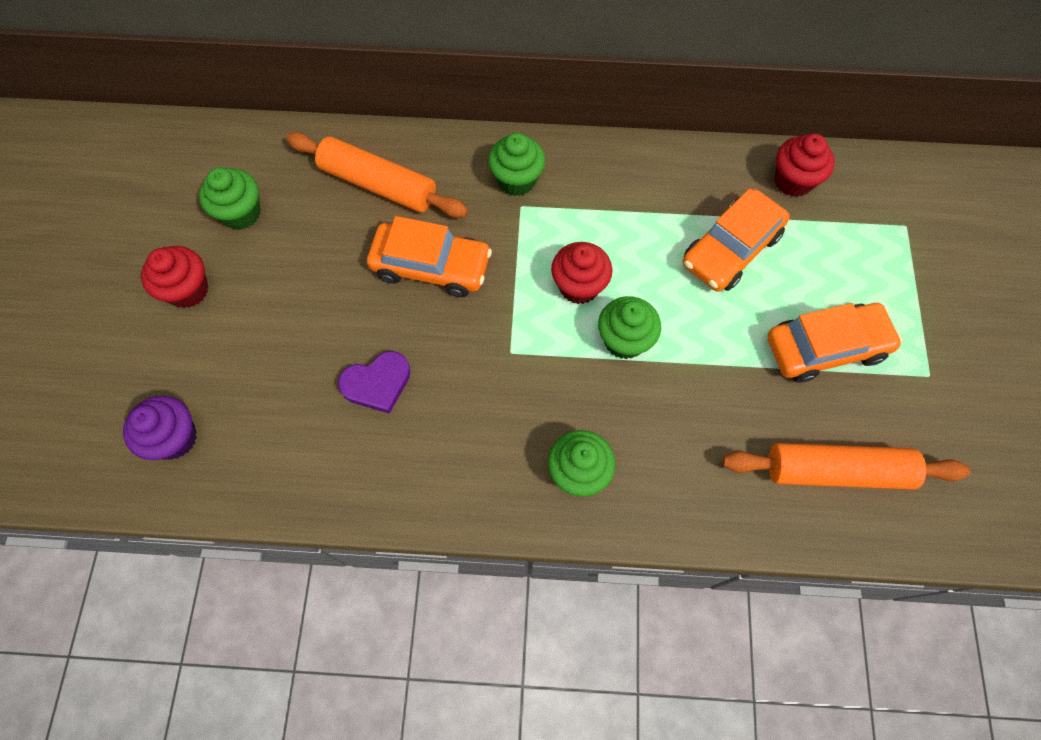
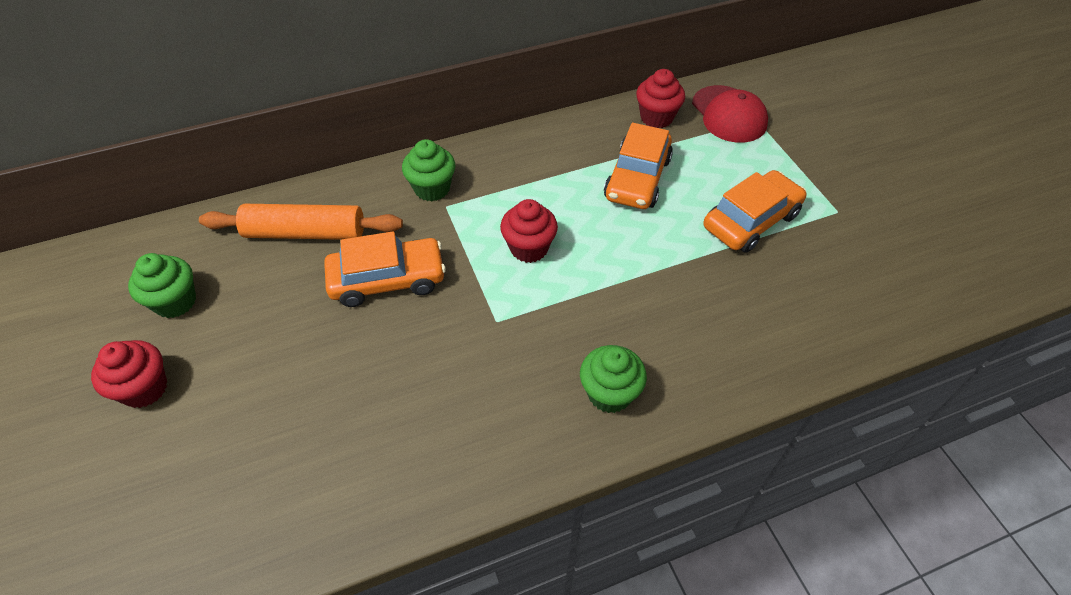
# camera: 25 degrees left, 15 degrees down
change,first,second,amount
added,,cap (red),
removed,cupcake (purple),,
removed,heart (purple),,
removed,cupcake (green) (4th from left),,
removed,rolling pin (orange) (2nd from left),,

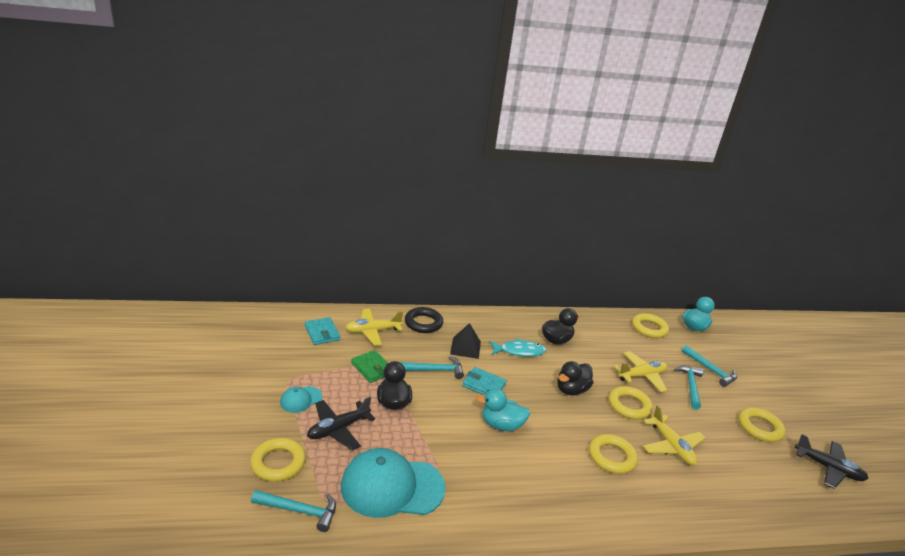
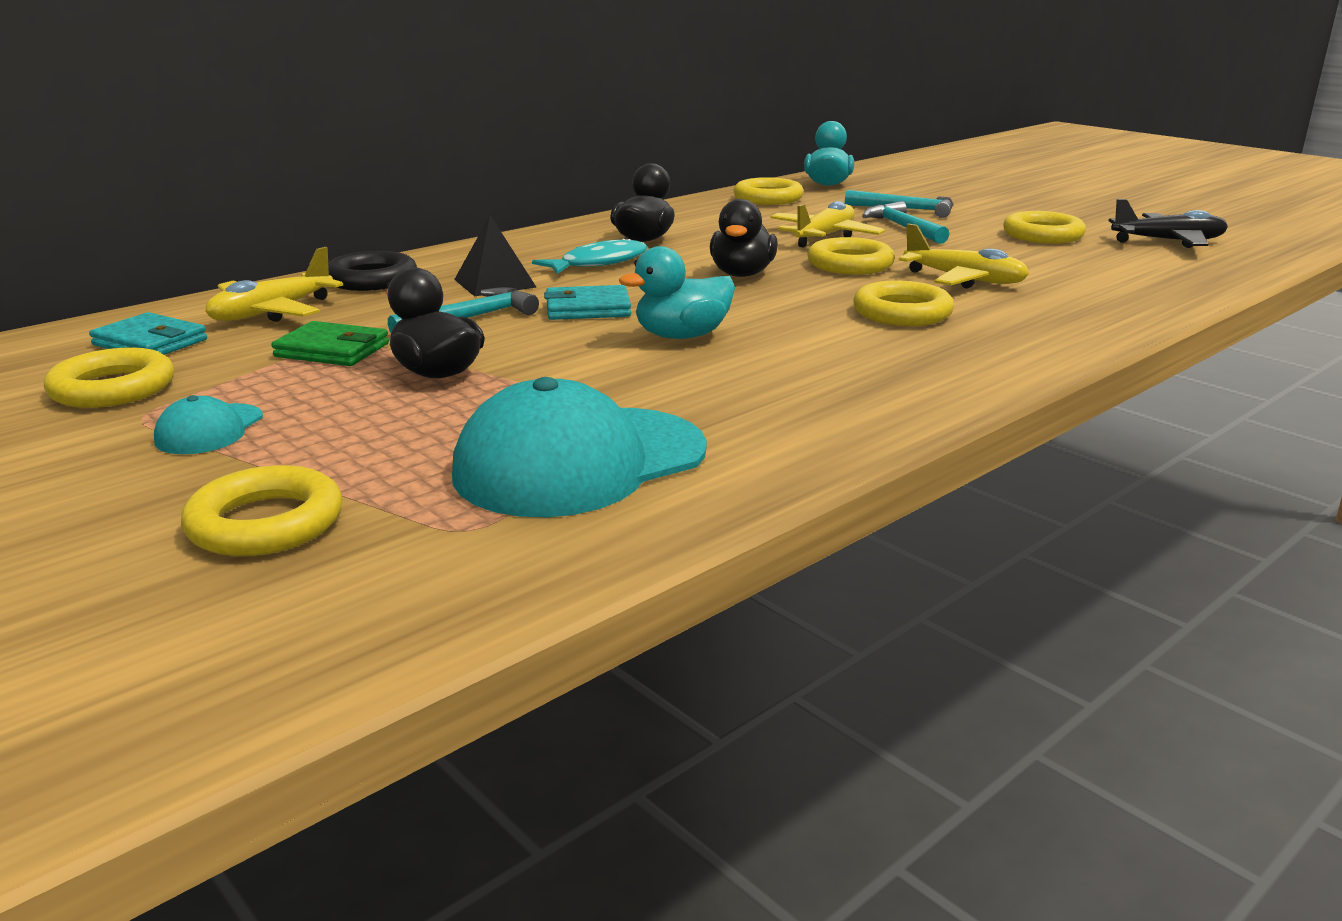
# camera: 30 degrees left, 5 degrees down
change,first,second,amount
added,,ring (yellow) (1st from left),
removed,hammer (turquoise) (1st from left),,
removed,plane (black) (1st from left),,

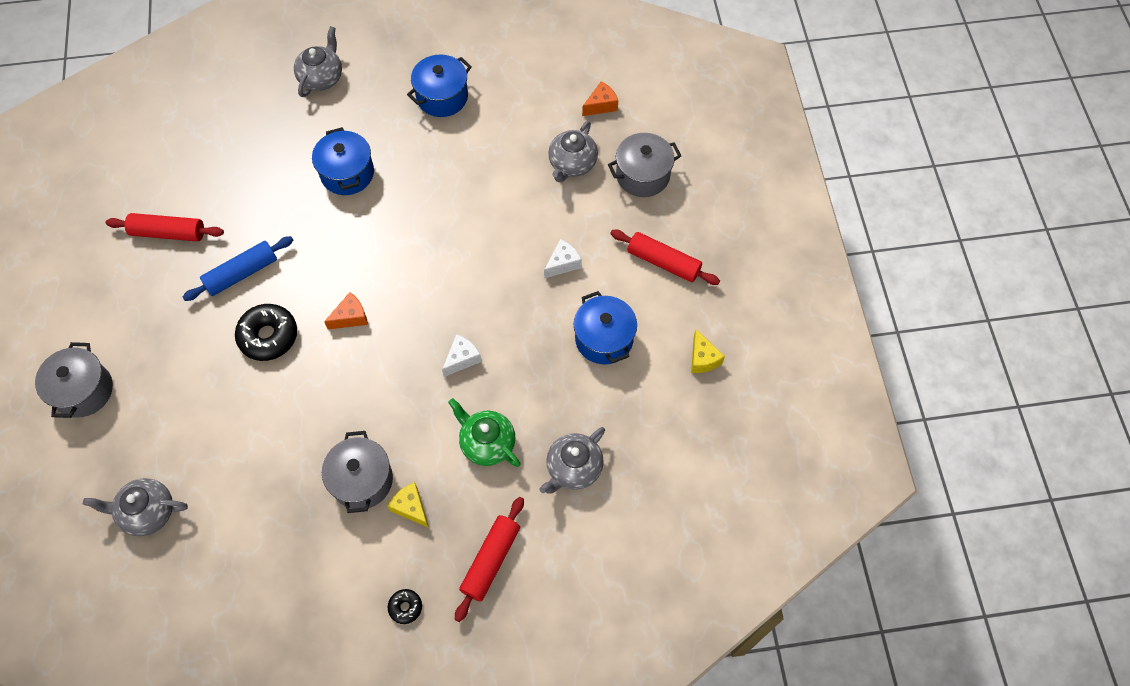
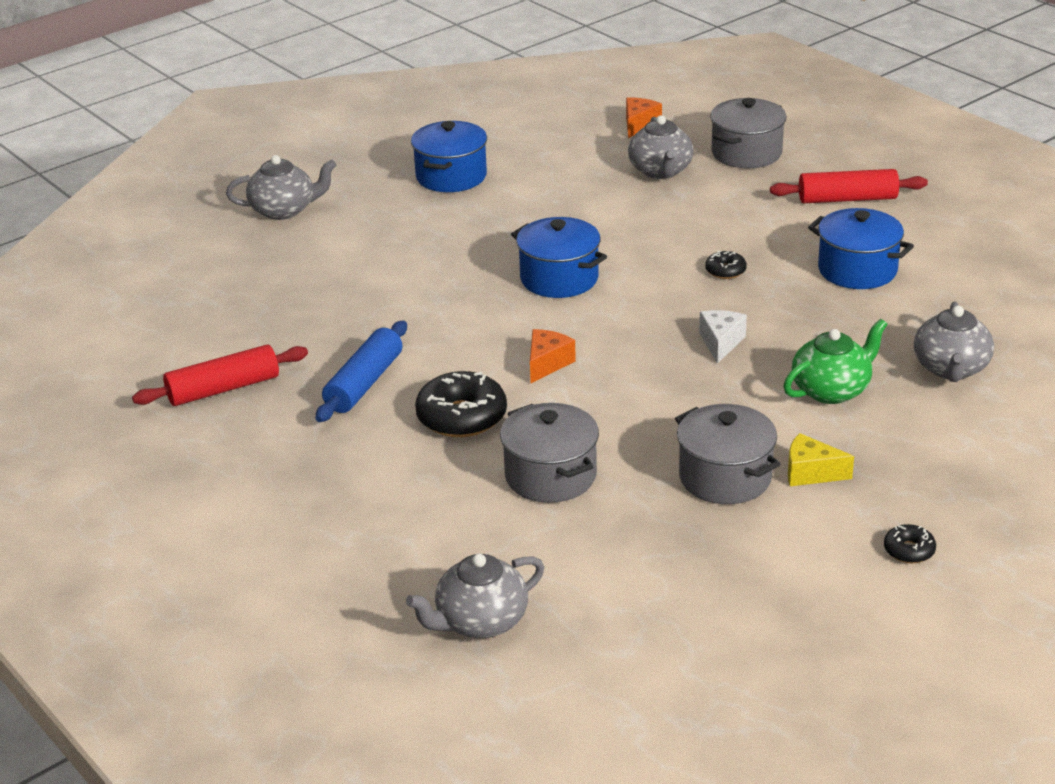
# camera: 30 degrees left, 30 degrees down
change,first,second,amount
turned,teapot (grey) (2nd from left in the first image),teapot (grey) (1st from left),90 degrees clockwise
moved,pot (grey) (1st from left),,
moved,pot (blue) (1st from left in the first image),pot (blue) (2nd from left),
added,,donut (black) (2nd from left),
turned,teapot (green),,135 degrees clockwise
removed,rolling pin (red) (2nd from left),,
removed,cheese (white) (2nd from left),,
removed,cheese (yellow) (2nd from left),,

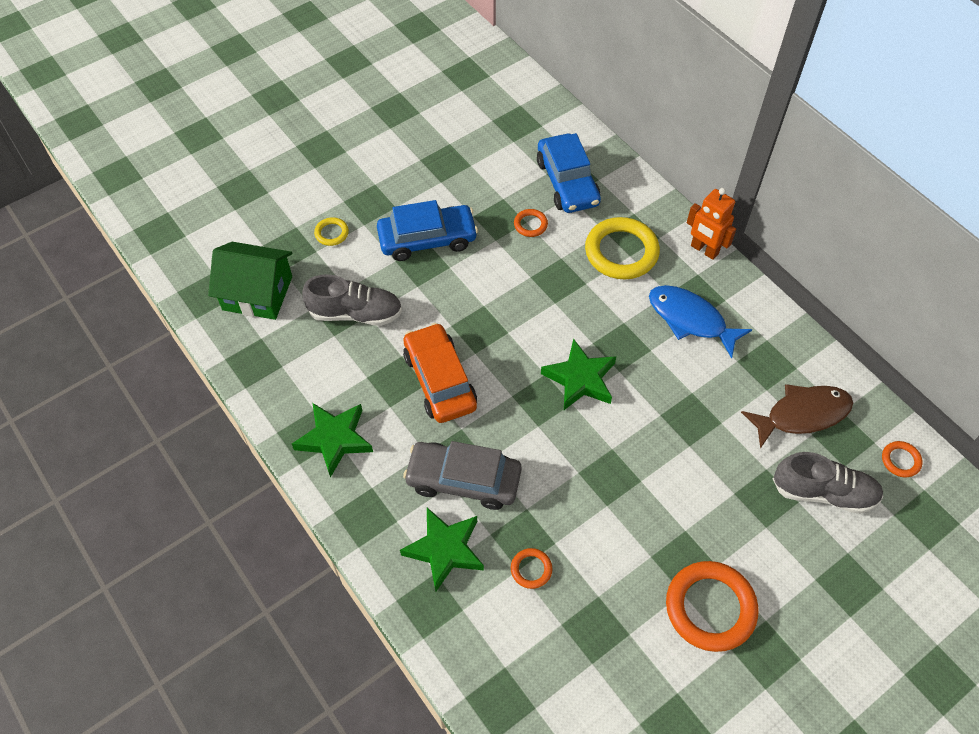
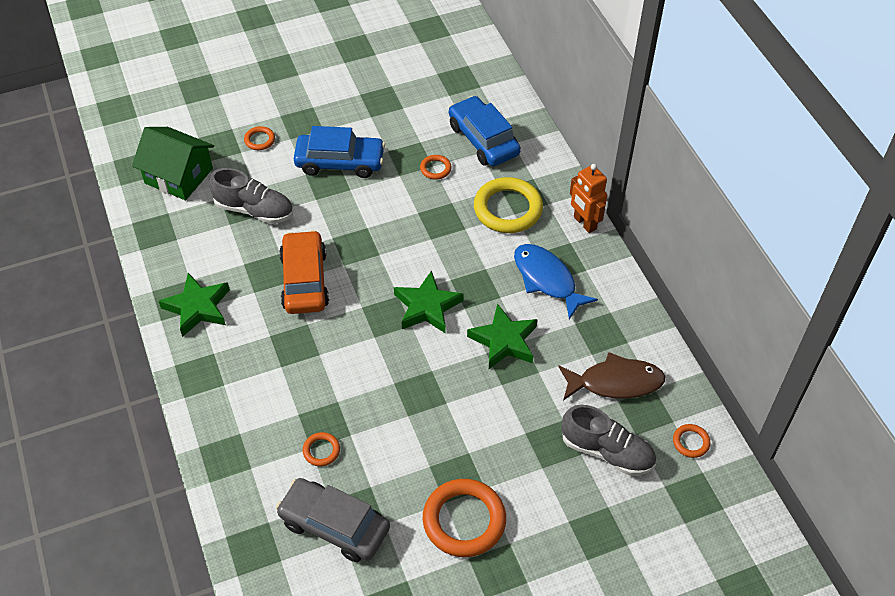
# camera: 15 degrees right, 5 degrees down
change,first,second,amount
recoloured,ring (yellow) (1st from left),ring (orange) (1st from left),
moved,car (grey),,
turned,car (blue) (2nd from left),,150 degrees clockwise
moved,star (green) (2nd from left in the first image),star (green) (3rd from left),

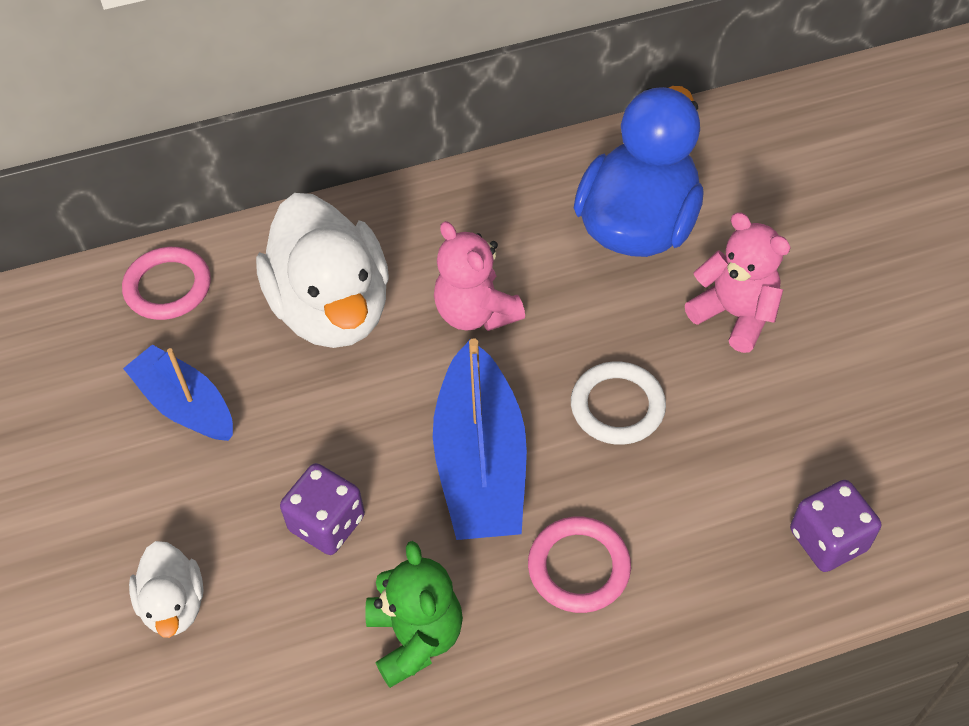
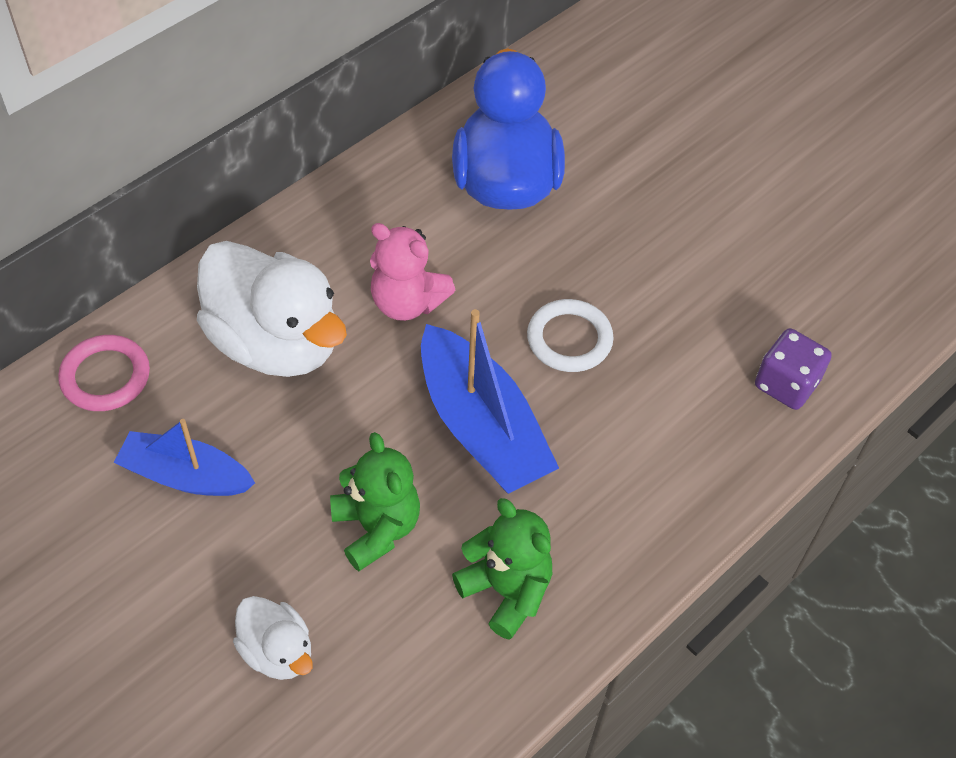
# camera: 30 degrees left, 0 degrees up
change,first,second,amount
replaced,dice (purple) (1st from left),teddy bear (green) (1st from left),
removed,ring (pink) (2nd from left),,
removed,teddy bear (pink) (2nd from left),,

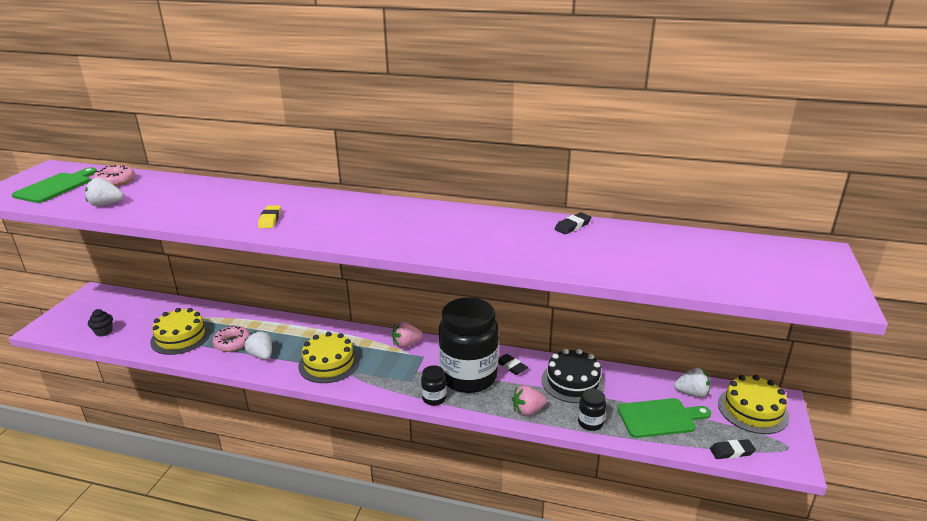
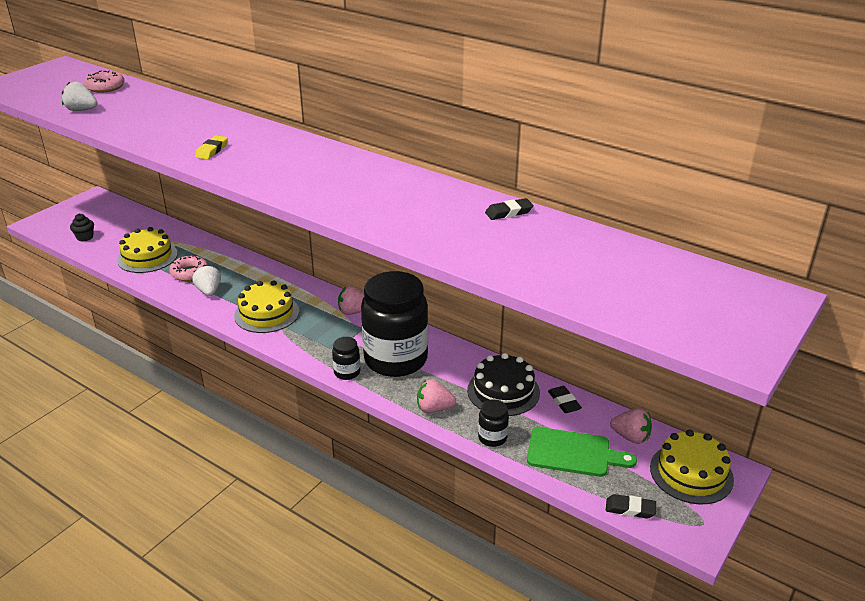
# camera: 20 degrees right, 5 degrees up
change,first,second,amount
moved,eraser (black) (1st from left in the first image),eraser (black) (2nd from left),
recoloured,strawberry (white) (3rd from left),strawberry (pink) (3rd from left),
removed,cutting board (green) (1st from left),,

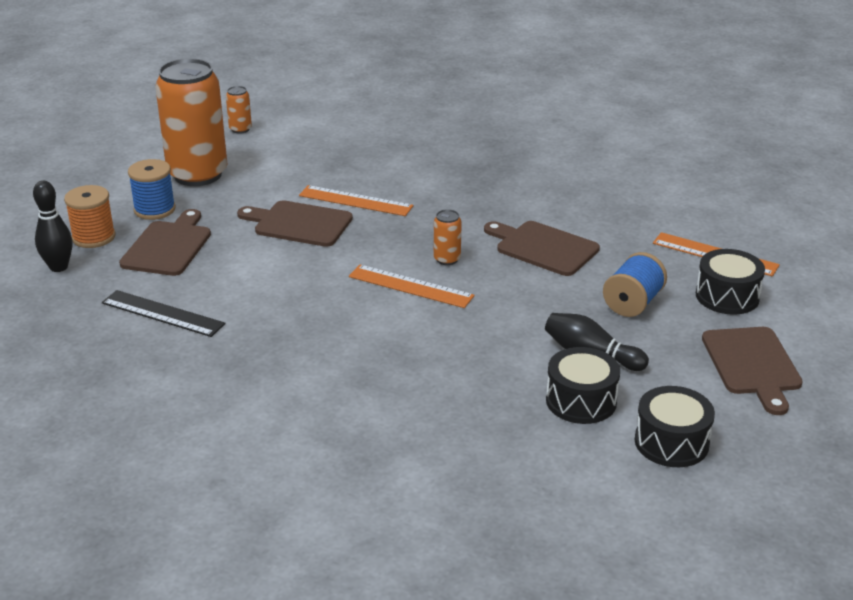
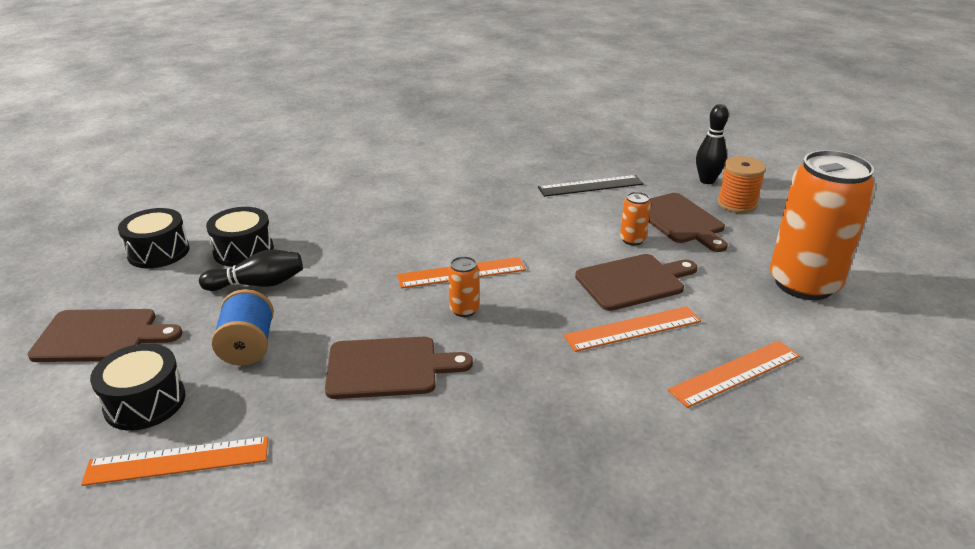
# camera: 140 degrees right, 0 degrees up
change,first,second,amount
turned,cutting board (brown) (4th from left in the first image),cutting board (brown) (1st from left),135 degrees clockwise
moved,can (orange) (2nd from left),,
added,,ruler (orange) (4th from left),
removed,spool (blue) (1st from left),,

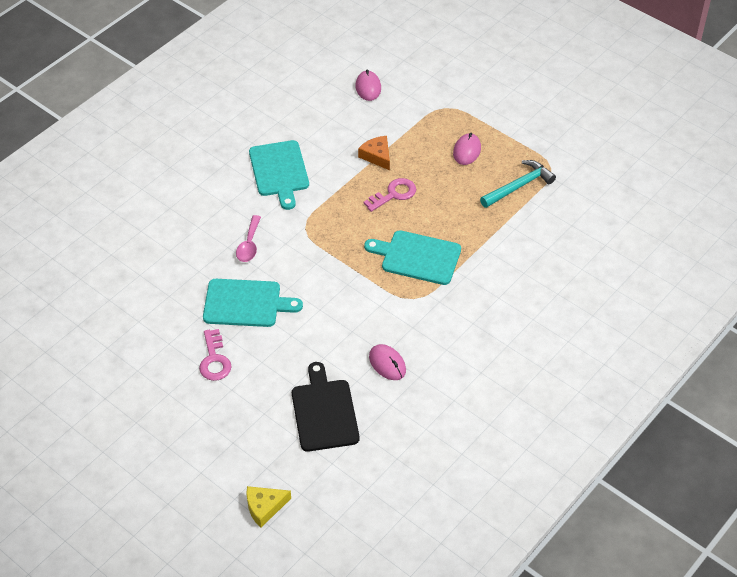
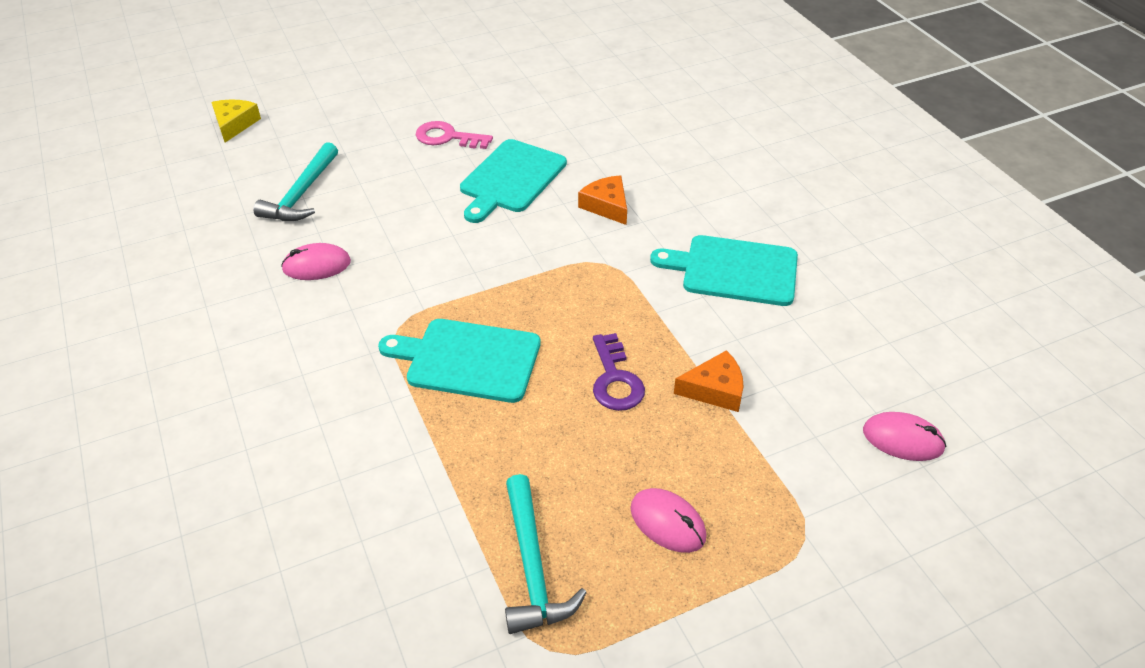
# camera: 115 degrees right, 5 degrees down
change,first,second,amount
replaced,cutting board (black),hammer (turquoise) (1st from left),
turned,cutting board (turquoise) (3rd from left in the first image),cutting board (turquoise) (1st from left),120 degrees counterclockwise
replaced,spoon (pink),cheese (orange) (1st from left),
recoloured,key (pink) (2nd from left),key (purple),

